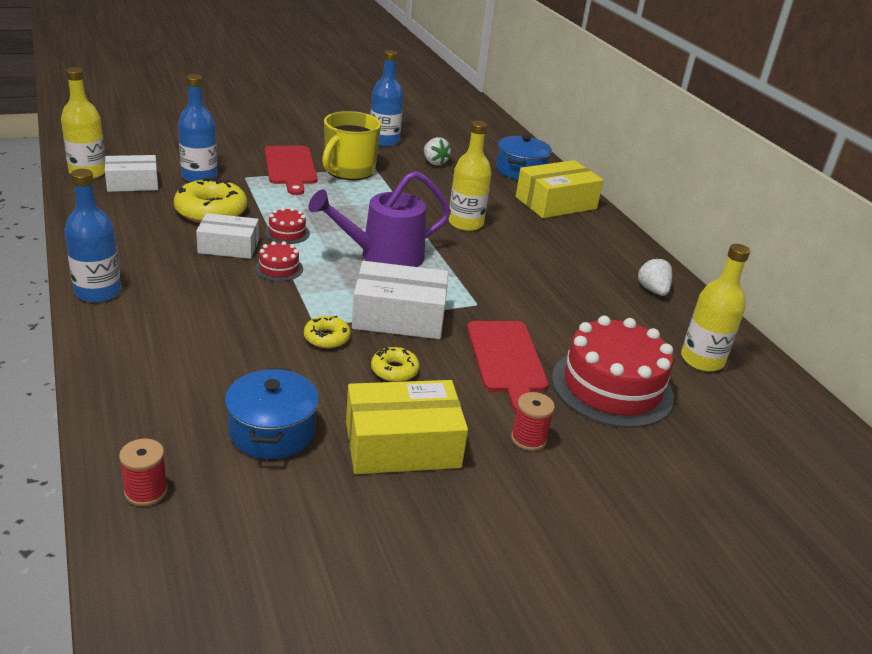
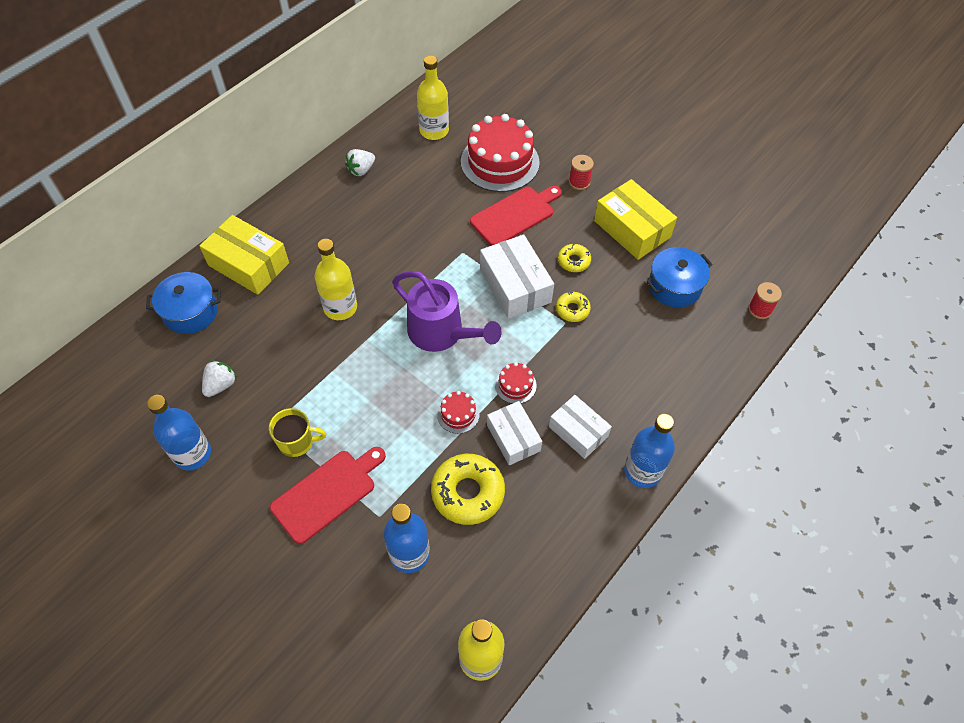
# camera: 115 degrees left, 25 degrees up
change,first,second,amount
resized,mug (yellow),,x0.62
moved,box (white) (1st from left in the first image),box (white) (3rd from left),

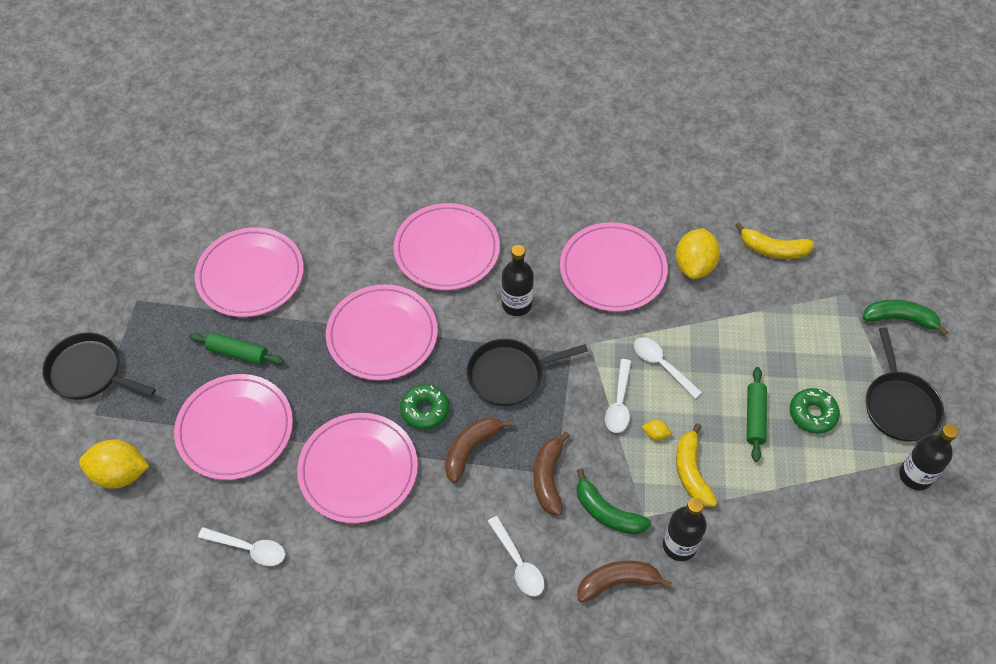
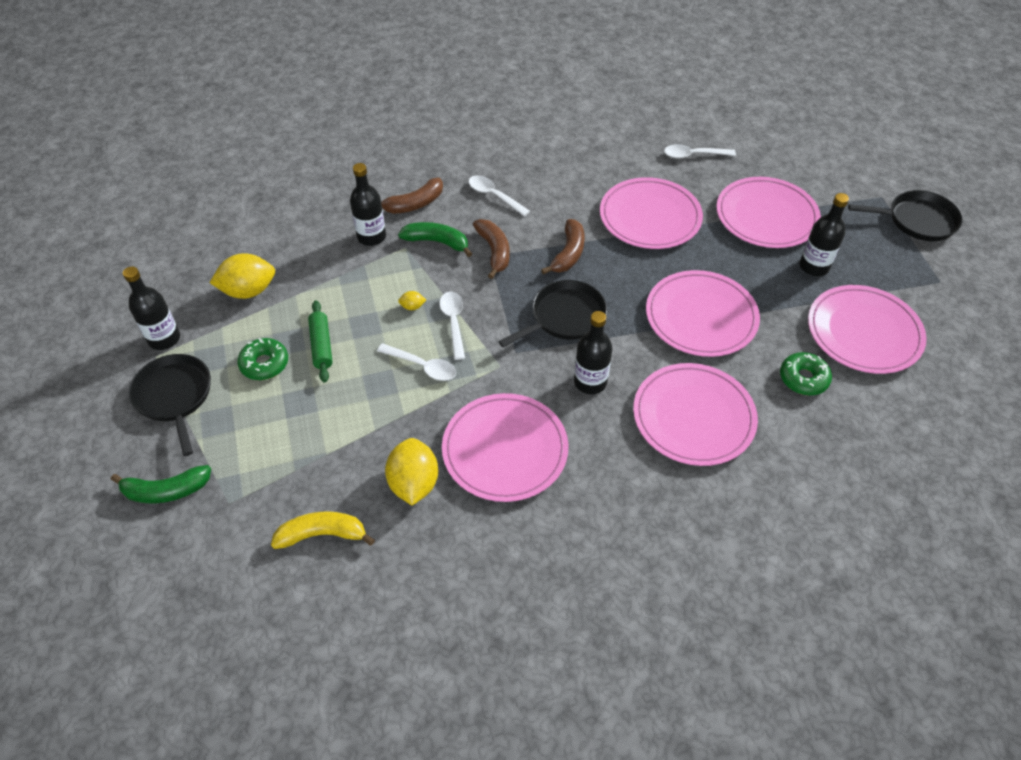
# camera: 160 degrees right, 5 degrees down
change,first,second,amount
moved,lemon (yellow) (1st from left),,
moved,donut (green) (1st from left in the first image),donut (green) (2nd from left),
replaced,rolling pin (green) (1st from left),bottle (black) (4th from left),
removed,banana (yellow) (1st from left),,

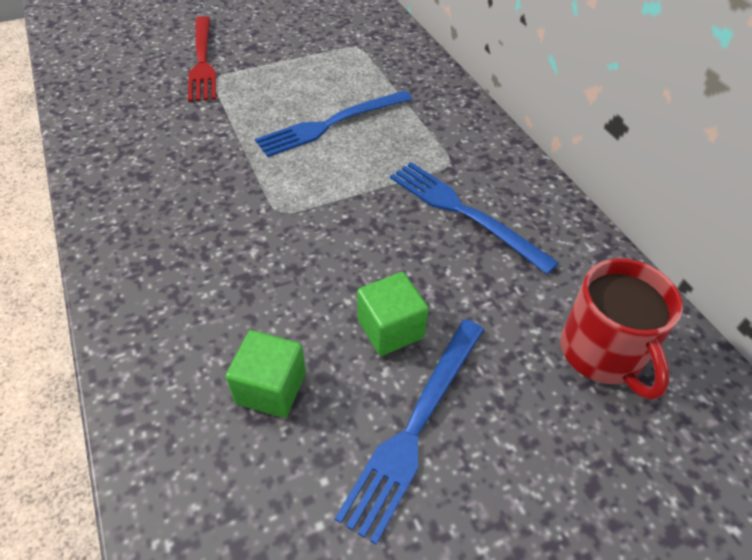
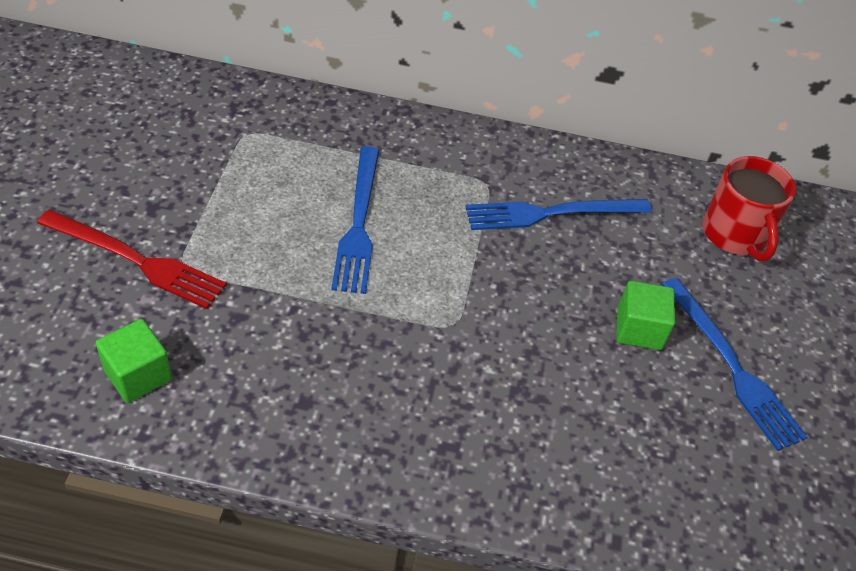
# camera: 60 degrees left, 0 degrees up
change,first,second,amount
moved,cube (green) (1st from left),,
turned,mug (red),,60 degrees clockwise

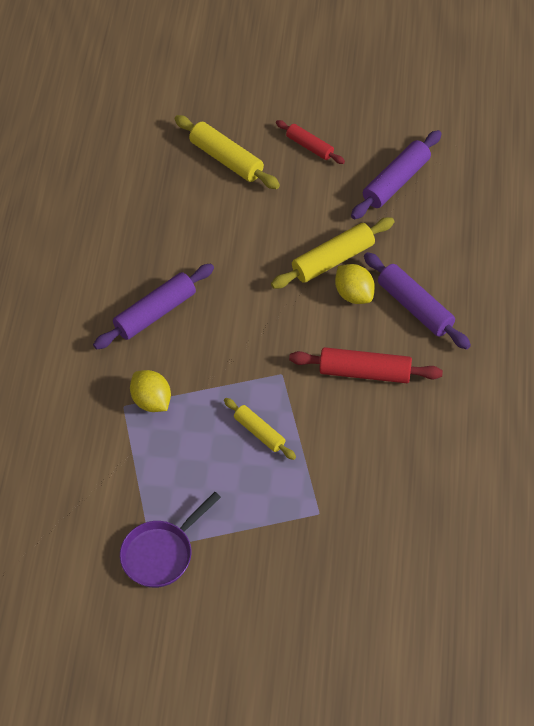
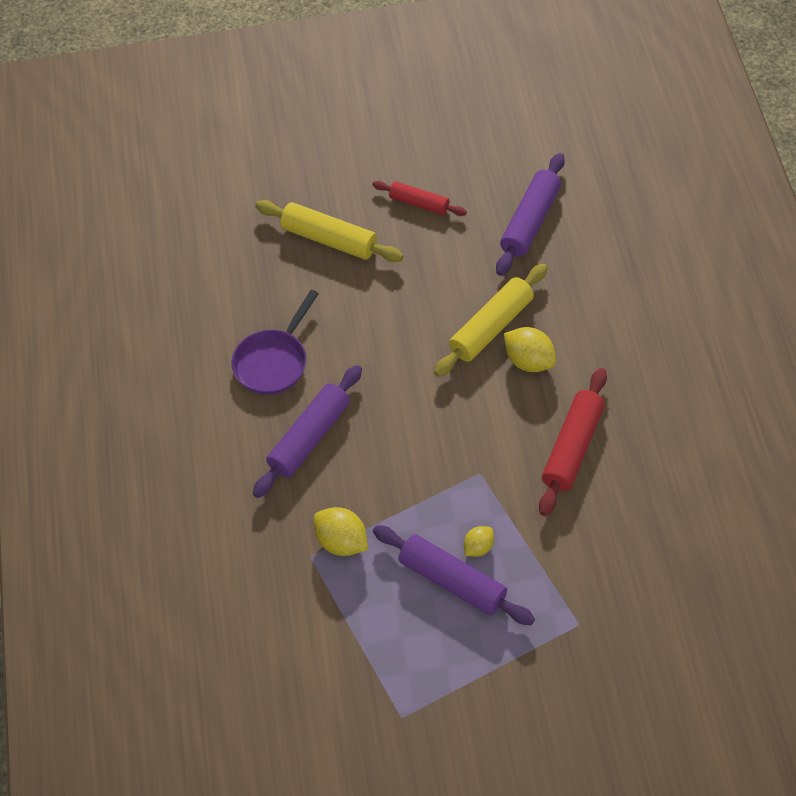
# camera: 15 degrees left, 0 degrees up
change,first,second,amount
moved,pan (purple),,
moved,rolling pin (purple) (3rd from left in the first image),rolling pin (purple) (2nd from left),
replaced,rolling pin (yellow) (2nd from left),lemon (yellow) (2nd from left),
turned,rolling pin (red) (2nd from left),,60 degrees counterclockwise

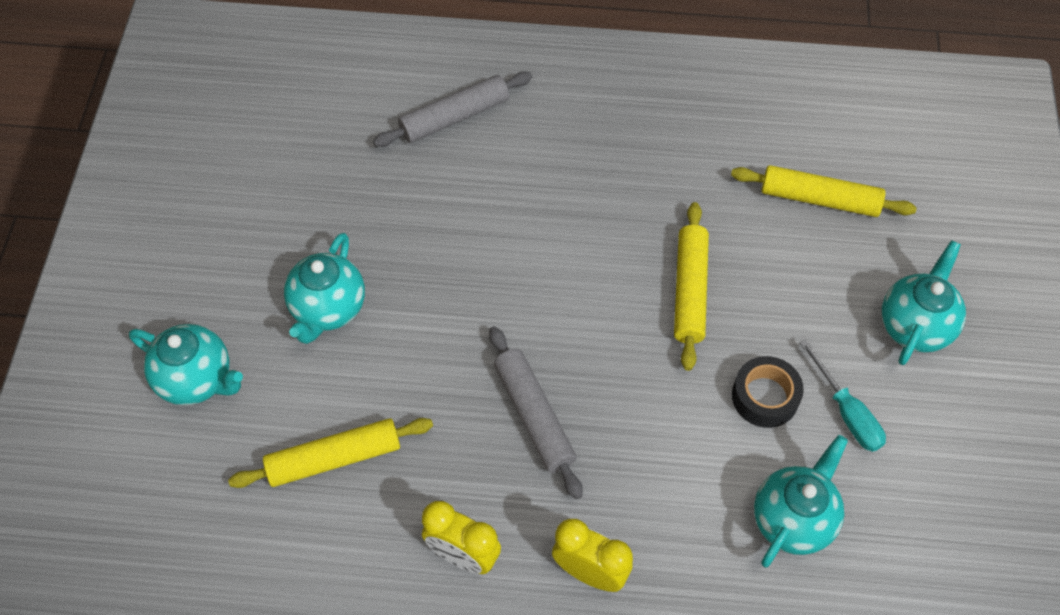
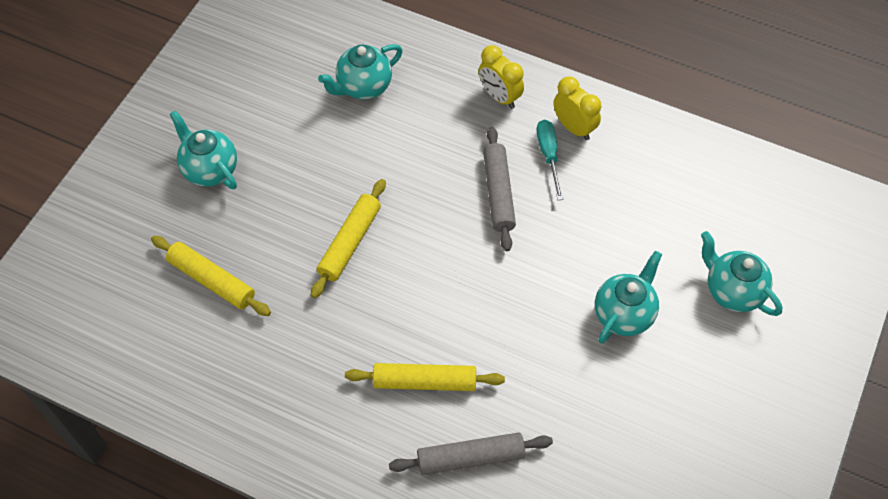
# camera: 160 degrees left, 0 degrees up
change,first,second,amount
turned,teapot (turquoise) (4th from left in the first image),teapot (turquoise) (1st from left),90 degrees clockwise
moved,rolling pin (yellow) (1st from left in the first image),rolling pin (yellow) (3rd from left),
moved,screwdriver (turquoise),,
removed,tape (black),,

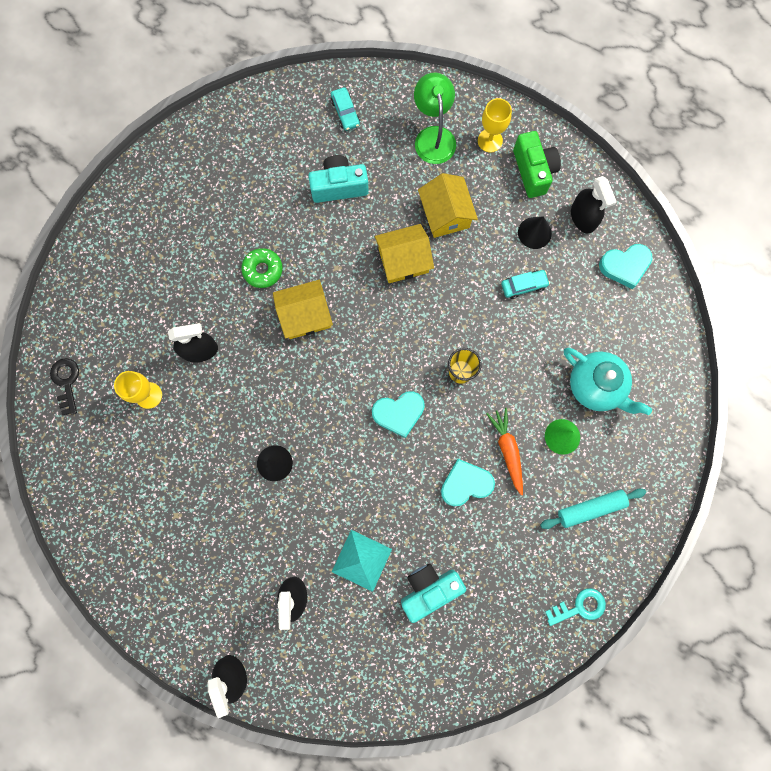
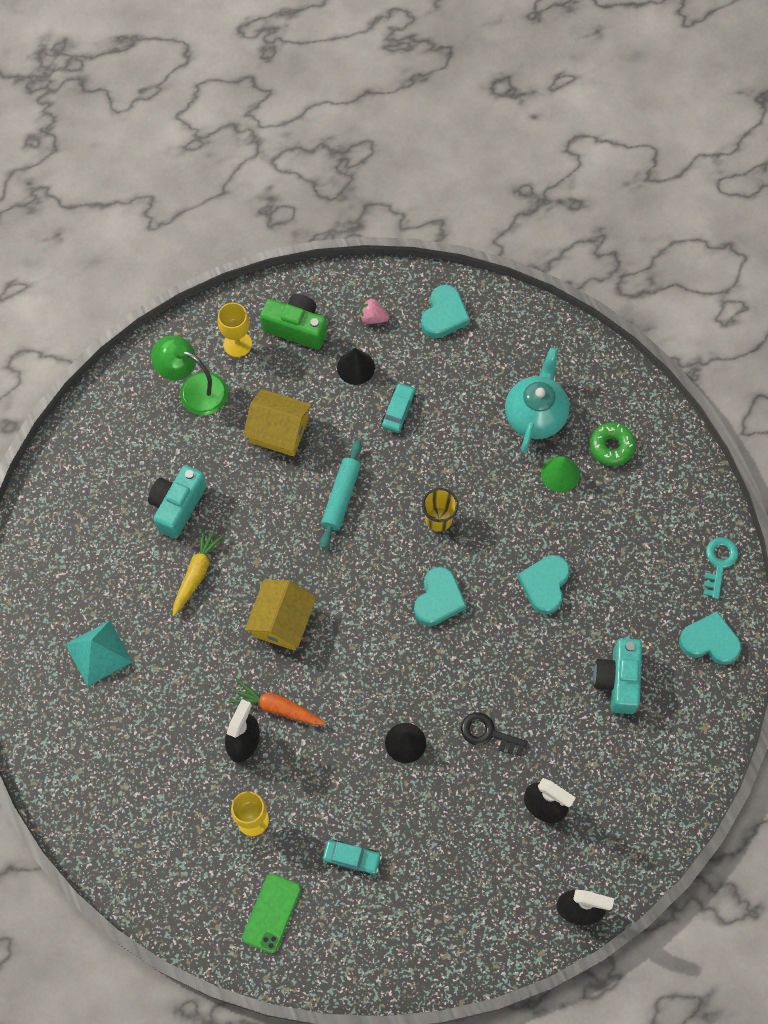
# camera: 55 degrees left, 10 degrees down
change,first,second,amount
moved,pyramid (turquoise),,
added,,carrot (yellow),
moved,carrot (orange),,
added,,phone (green),
moved,rolling pin (turquoise),,
moved,car (turquoise) (1st from left),,
replaced,spray bottle (black) (4th from left),strawberry (pink),
moved,key (black),,
turned,teapot (turquoise),,60 degrees counterclockwise
moved,donut (green),,
added,,heart (turquoise) (4th from left),
removed,house (yellow) (2nd from left),,

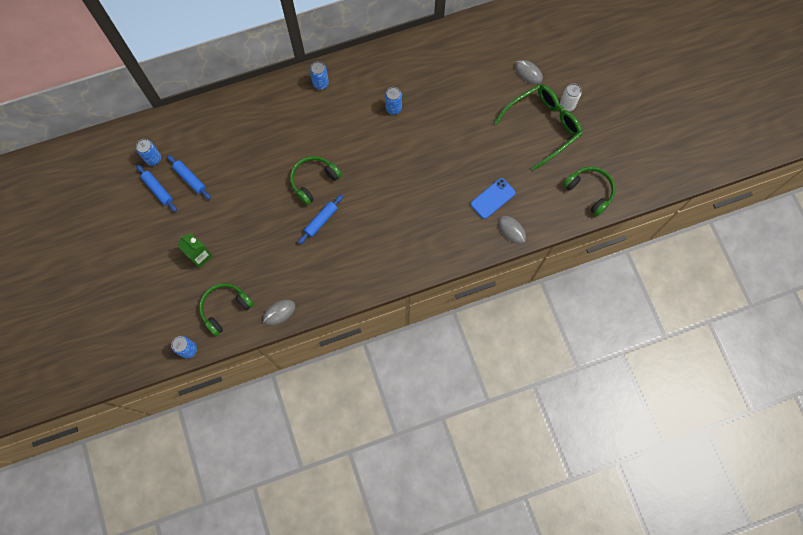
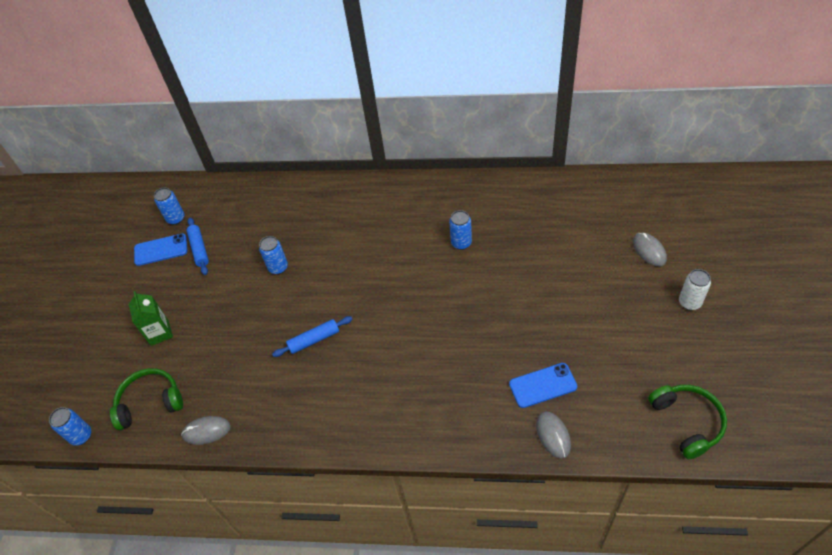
# camera: 30 degrees right, 20 degrees down
change,first,second,amount
replaced,rolling pin (blue) (1st from left),phone (blue) (1st from left),
moved,can (blue) (3rd from left),,
removed,headphones (green) (2nd from left),,
removed,glasses (green),,

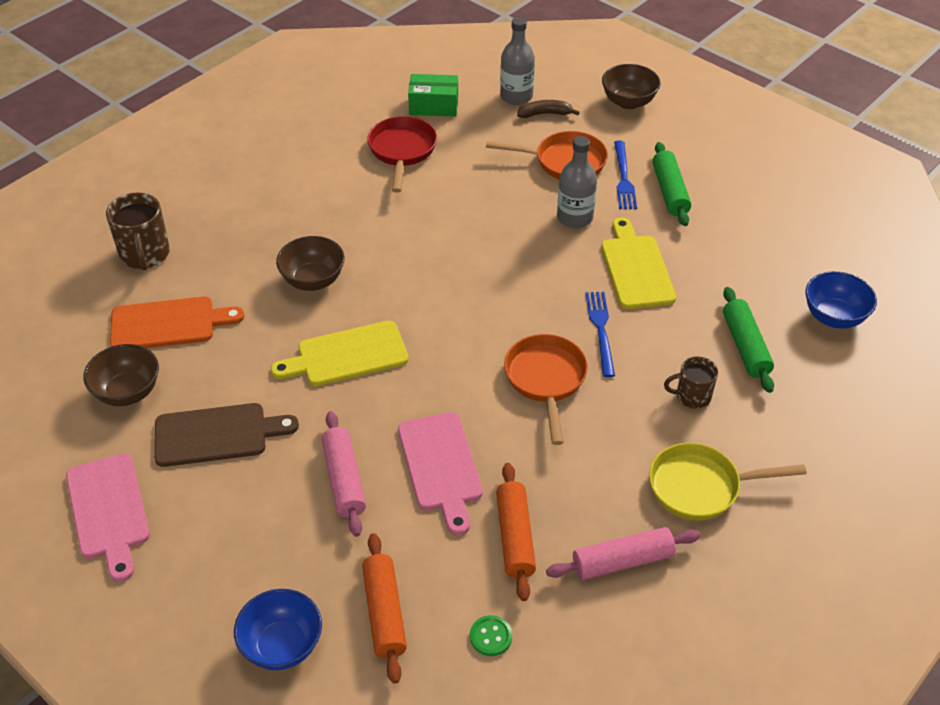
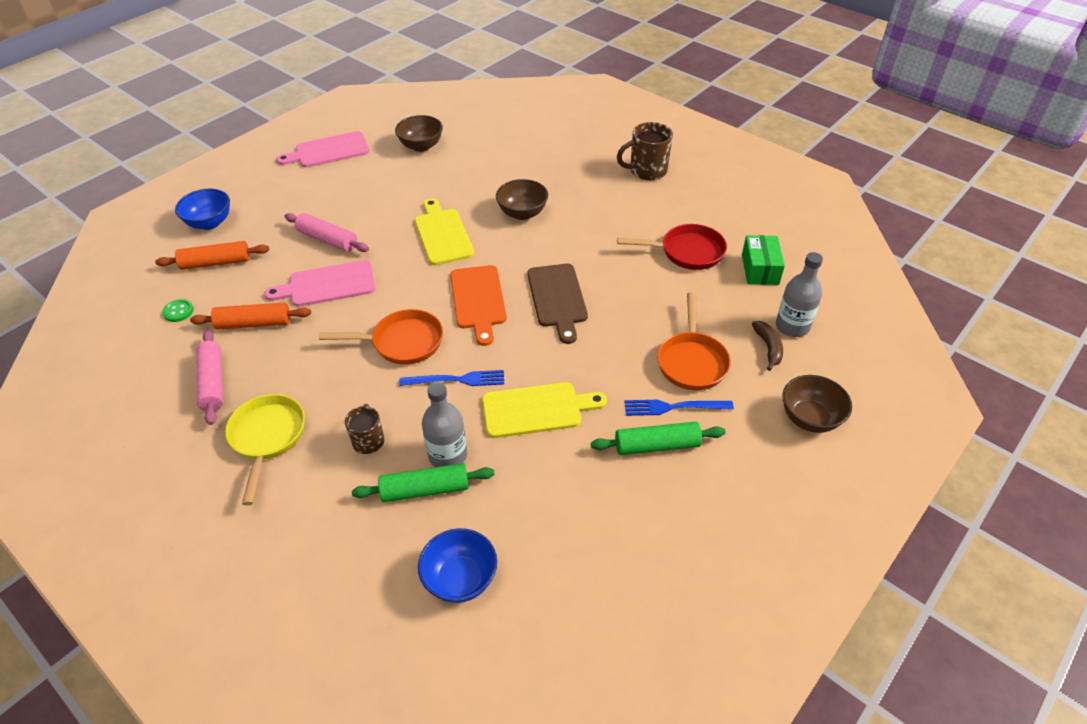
# camera: 90 degrees right, 0 degrees up
change,first,second,amount
turned,rolling pin (pink) (1st from left in the first image),rolling pin (pink) (2nd from left),45 degrees clockwise
moved,bottle (grey) (2nd from left in the first image),bottle (grey) (1st from left),
moved,cutting board (orange),,
moved,cutting board (brown),,
moved,mug (brown) (1st from left in the first image),mug (brown) (2nd from left),

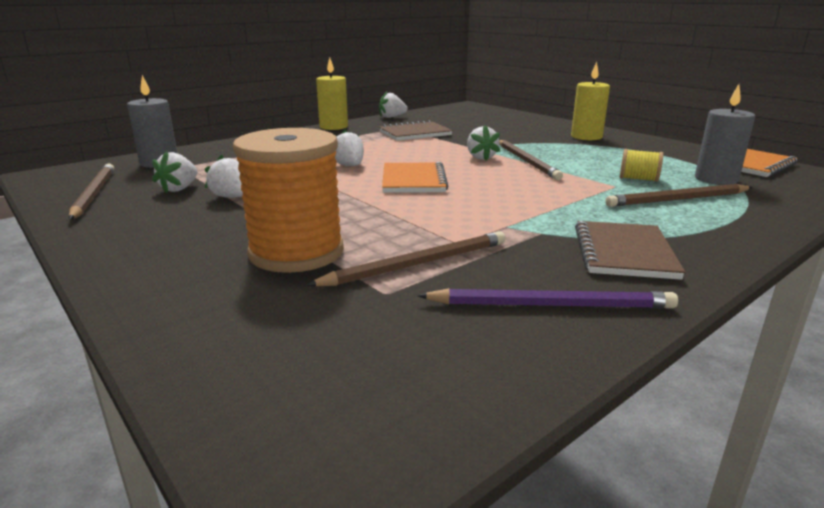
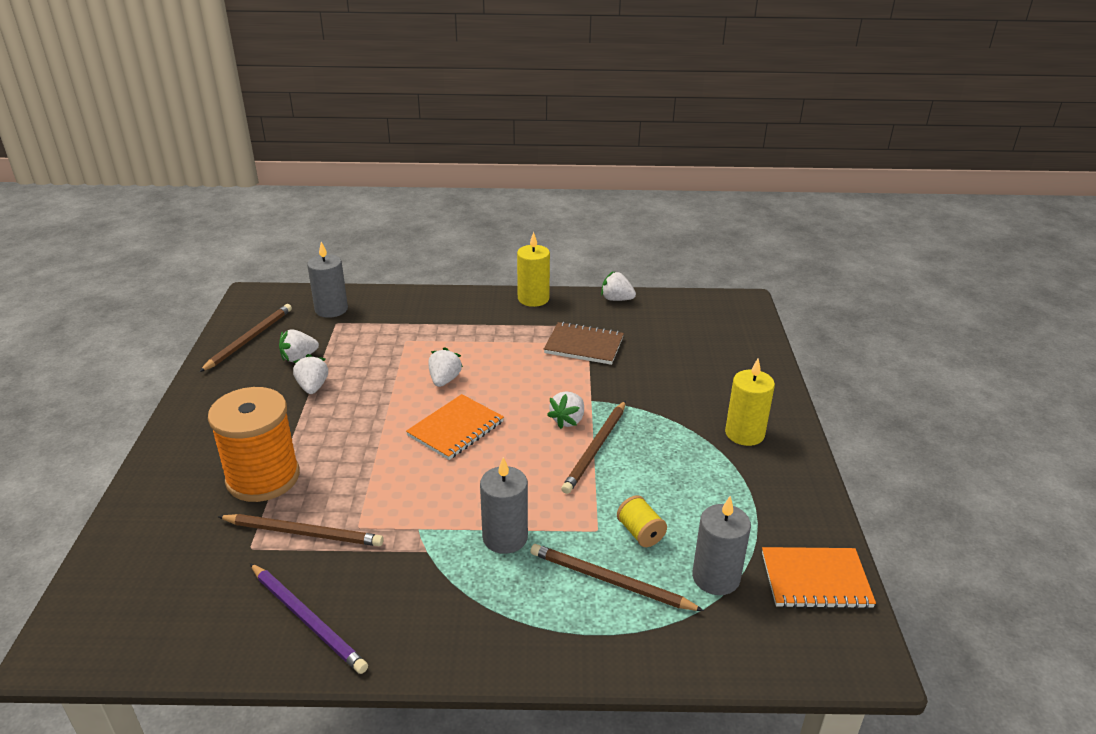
# camera: 40 degrees right, 10 degrees up
change,first,second,amount
added,,candle (grey) (2nd from left),
removed,notebook (brown) (2nd from left),,

